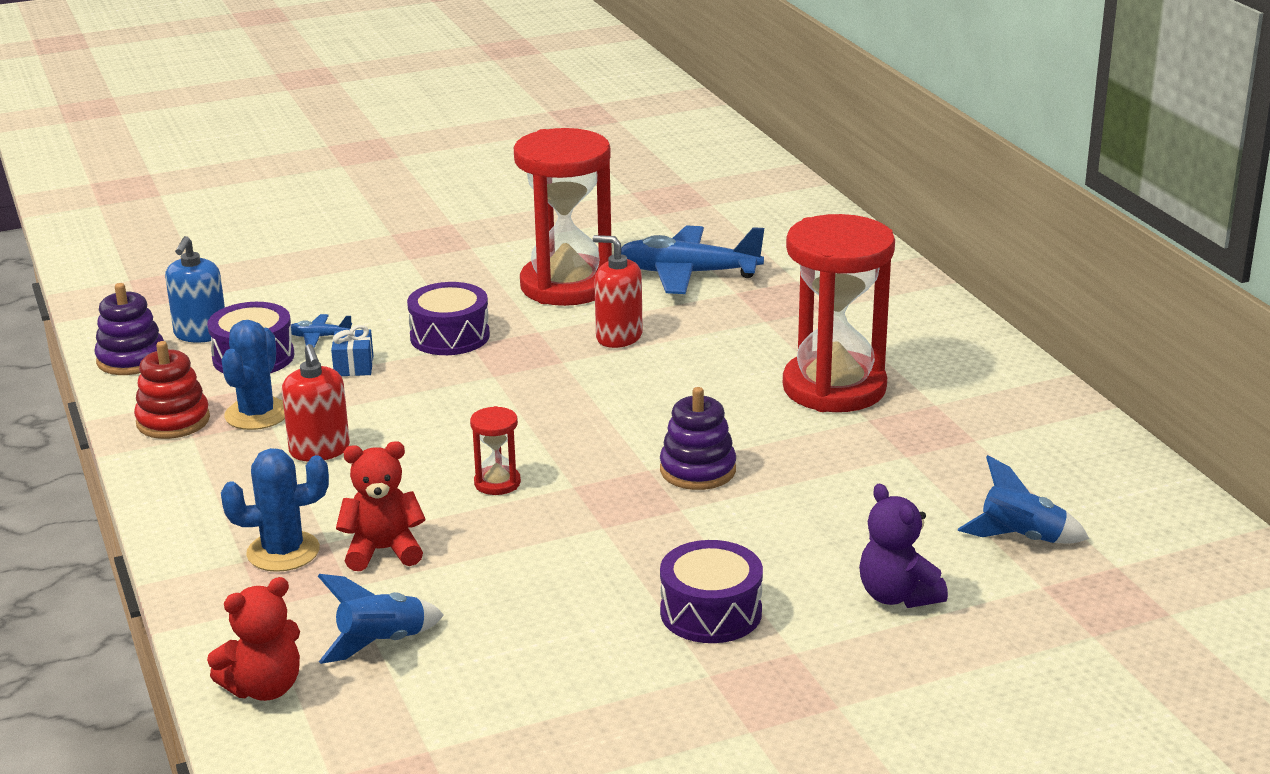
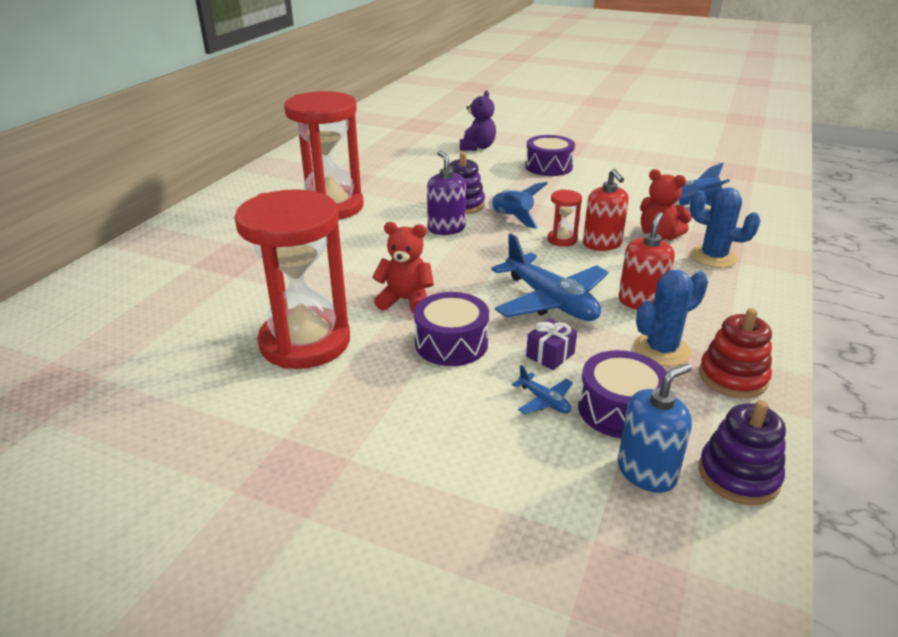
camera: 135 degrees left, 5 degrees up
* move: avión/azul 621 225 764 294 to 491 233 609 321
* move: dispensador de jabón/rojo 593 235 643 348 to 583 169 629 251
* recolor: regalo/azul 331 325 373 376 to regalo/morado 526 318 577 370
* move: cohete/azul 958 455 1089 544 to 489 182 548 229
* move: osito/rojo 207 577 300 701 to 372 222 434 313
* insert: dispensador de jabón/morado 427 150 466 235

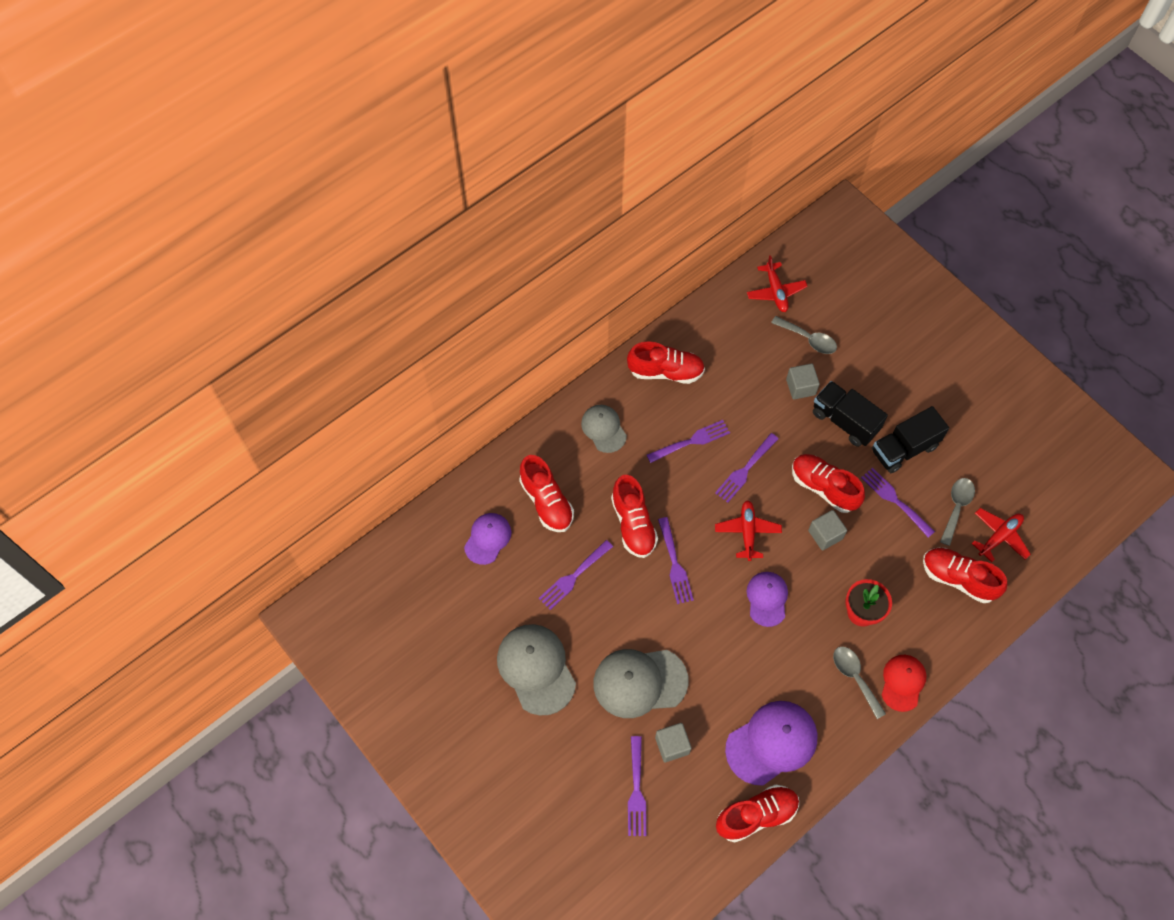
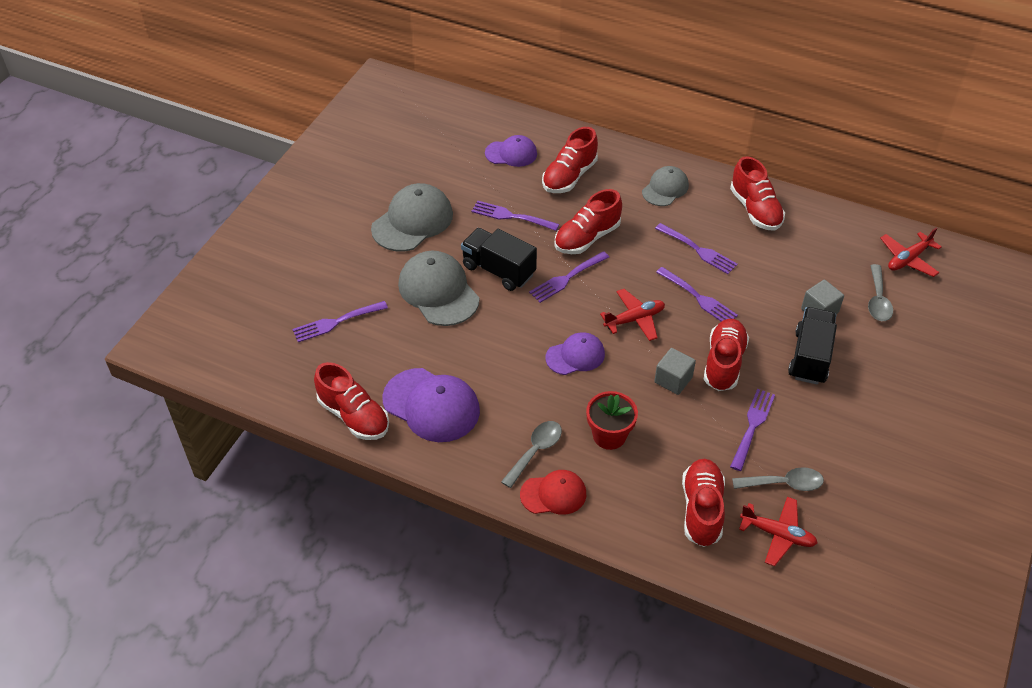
camera: 65 degrees right, 15 degrees down
* move: camión/negro 872 406 949 473 to 461 228 537 291
* rotate: tenedor/morado 715 433 779 503 = 656 267 738 322 150 degrees counterclockwise
* delete: cubo/gris 655 723 692 762

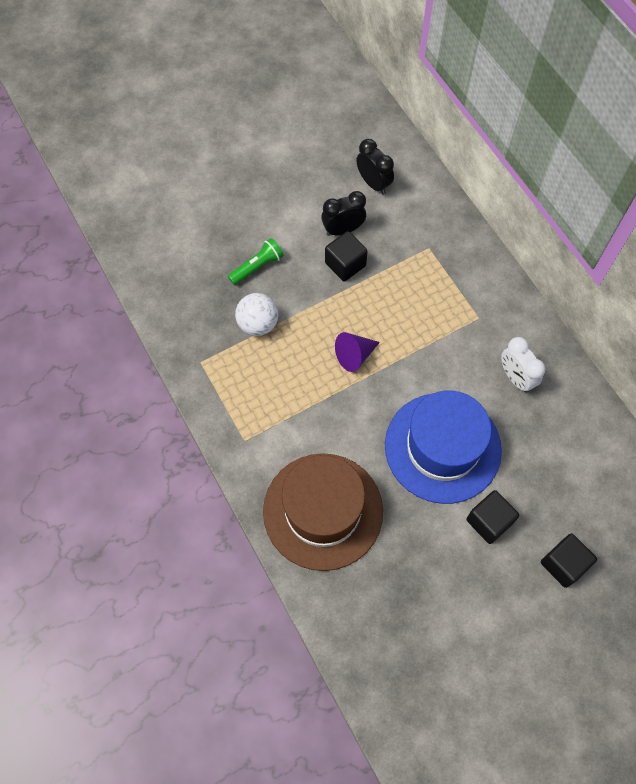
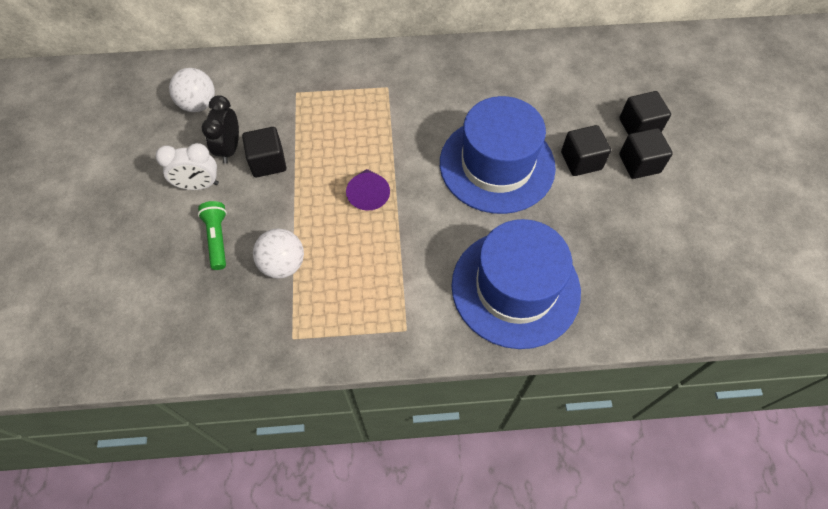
camera: 65 degrees left, 5 degrees down
* replace: despertador/negro 356 139 394 194 to pelota/blanco 169 68 215 112
* move: despertador/blanco 501 337 546 393 to 156 143 219 190
* recolor: sombrero/marrón 263 453 383 571 to sombrero/azul 452 219 581 349
* insert: cubo/negro 619 128 673 179

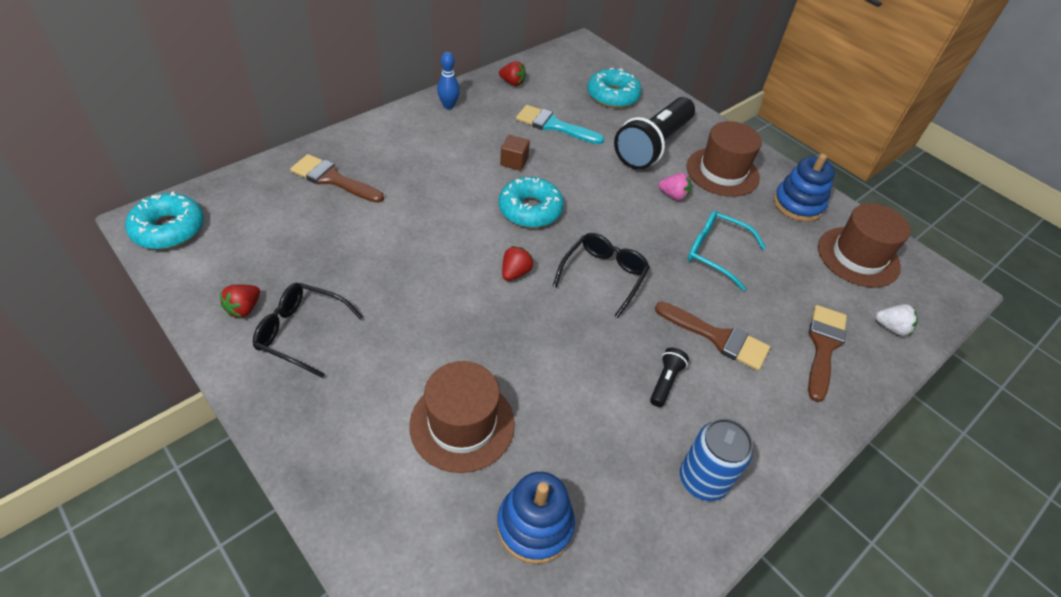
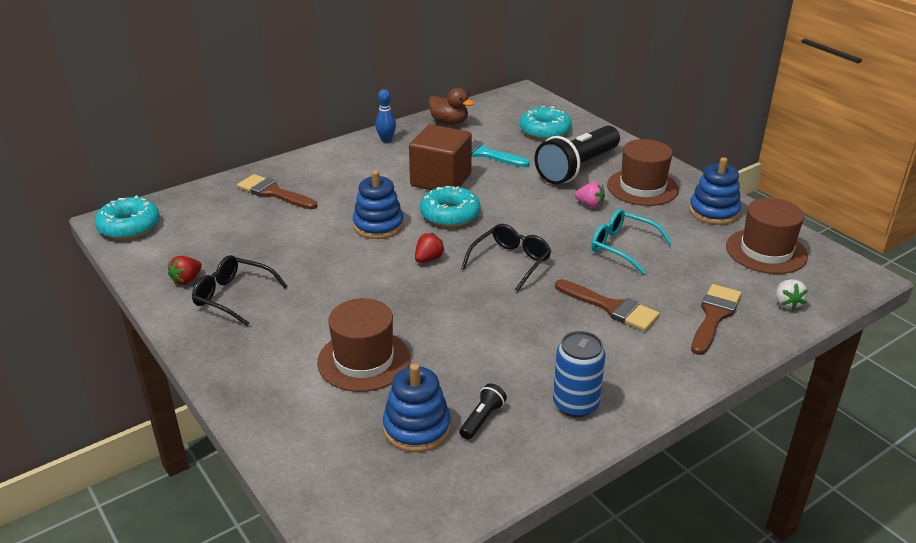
camera: 10 degrees right, 15 degrees down
* replace: fresa/rojo 499 61 526 86 to pato/marrón 428 88 474 125
* resize: cubo/marrón 500 135 530 171 = 409 124 472 190 x2.24
* rotate: fresa/blanco 875 304 918 336 = 776 279 808 310 60 degrees clockwise
* move: lámpara de mano/negro 650 347 689 407 to 459 383 507 440
* insert: juguete apilable/azul 353 170 404 239

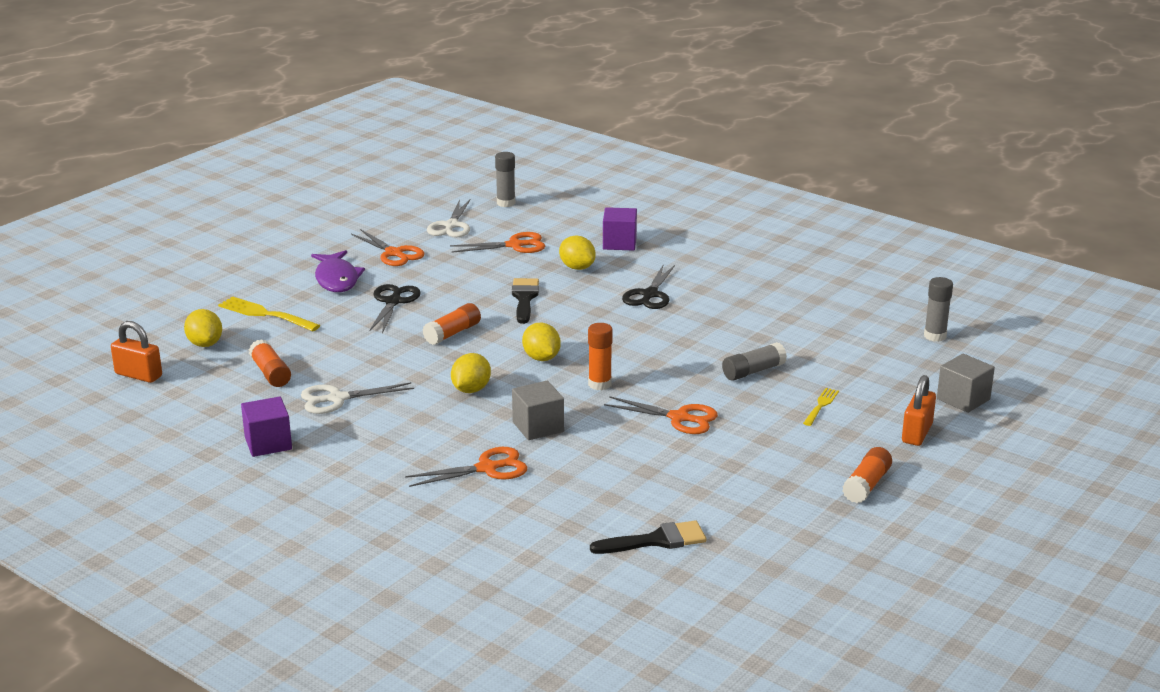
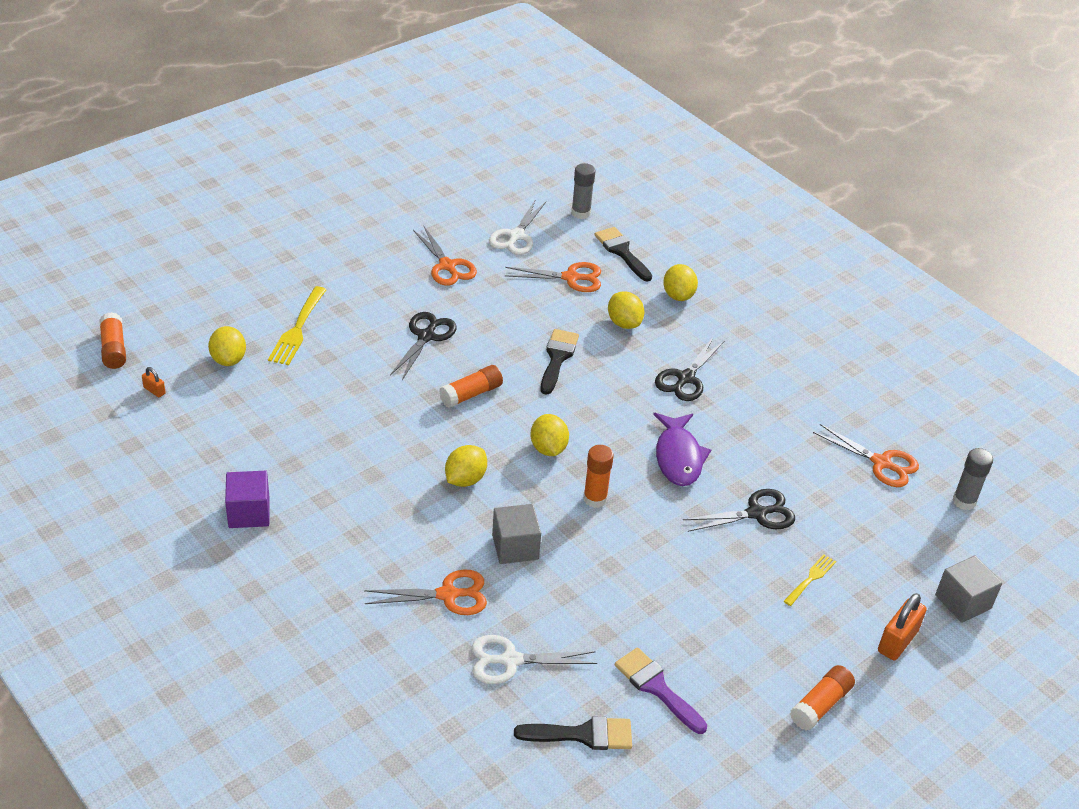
camera: 10 degrees right, 15 degrees up
* replace: cubo/morado 603 207 637 251 to limón/amarillo 663 264 698 301
* move: pez/morado 311 250 365 292 to 653 413 711 486
* rotate: tenedor/amarillo 218 296 320 331 = 268 286 326 365 120 degrees counterclockwise
* resize: candado/naranja 111 321 162 383 = 142 367 166 397 x0.51
* move: barra de pegamento/naranja 249 339 291 387 to 99 312 126 369
* replace: barra de pegamento/gris 722 342 787 381 to tijeras/negro 683 489 795 532
* move: tijeras/blanco 301 382 414 414 to 472 635 597 684
* move: tijeras/naranja 604 396 718 434 to 813 424 919 487
* insert: pincel/negro 595 227 652 281
* insert: pincel/morado 615 647 707 734

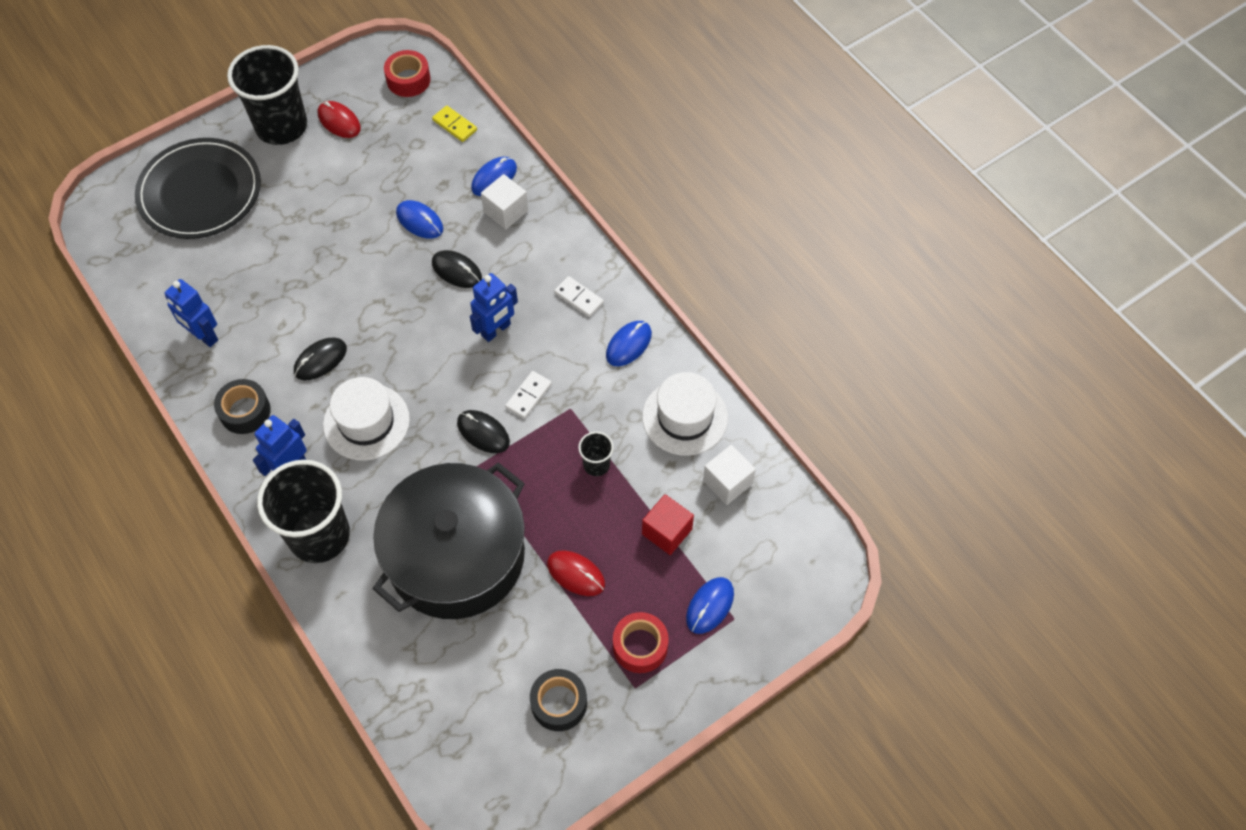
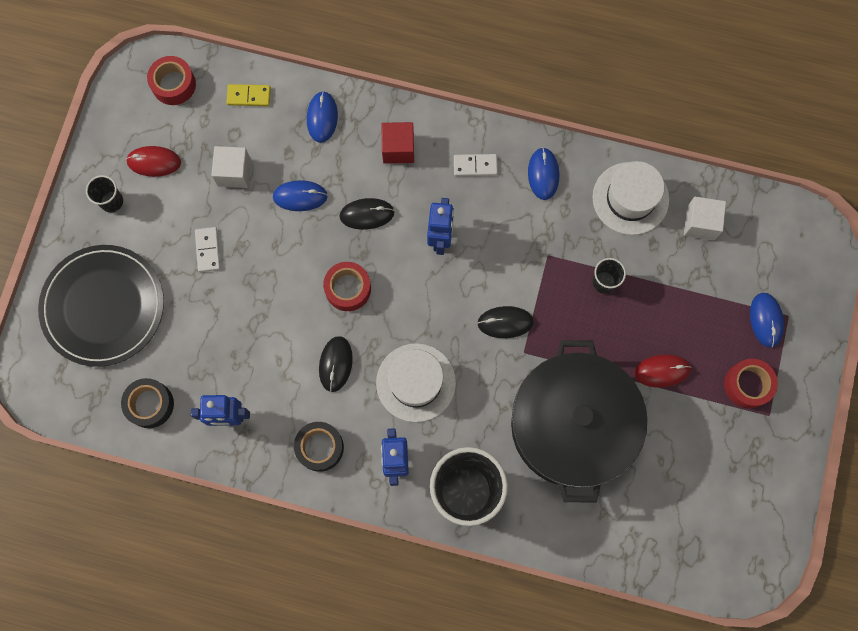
camera: 40 degrees left, 15 degrees up
* resize: vaso/negro 227 45 307 145 = 86 175 123 212 x0.44
* move: cubo/blanco 481 174 528 229 to 211 146 251 188
* move: ficha de dominó/blanco 505 371 552 419 to 195 227 220 272
* move: cubo/rojo 642 494 694 555 to 382 122 414 164
* move: cinta adhesiva/negro 530 669 587 731 to 121 378 174 428
* insert: cinta adhesiva/rojo 323 262 371 311

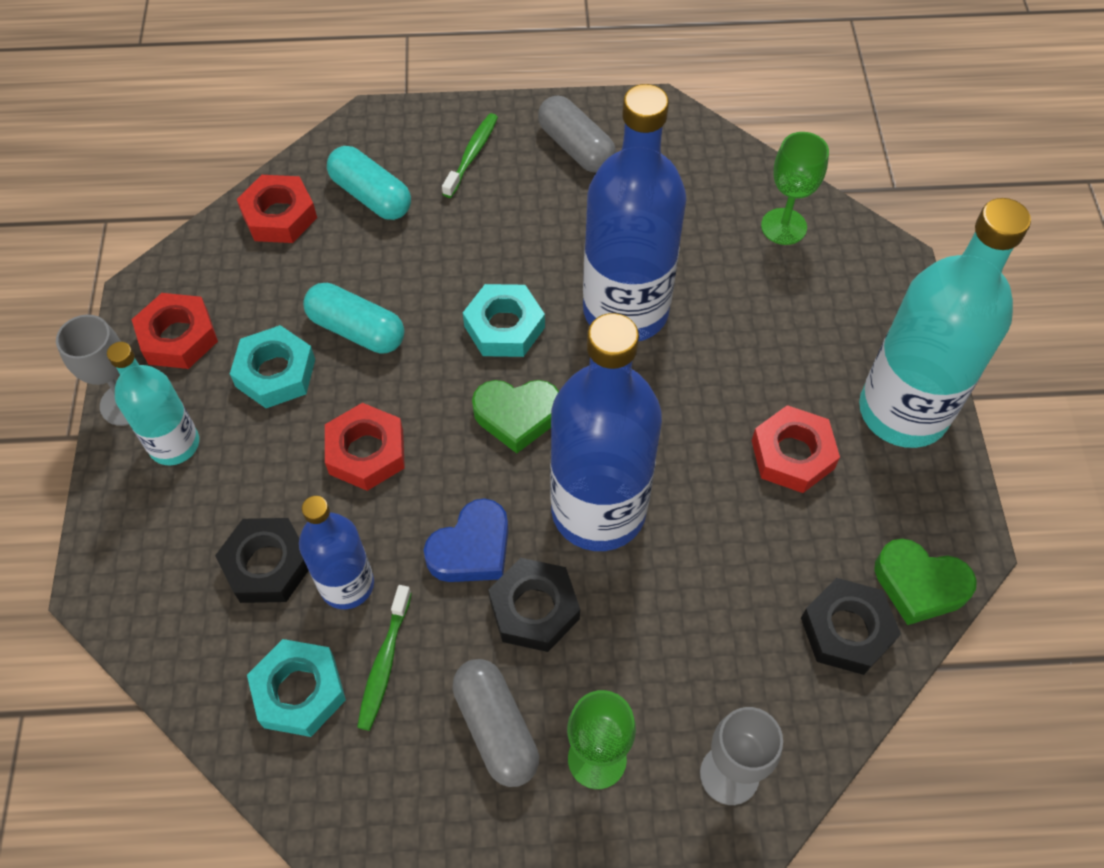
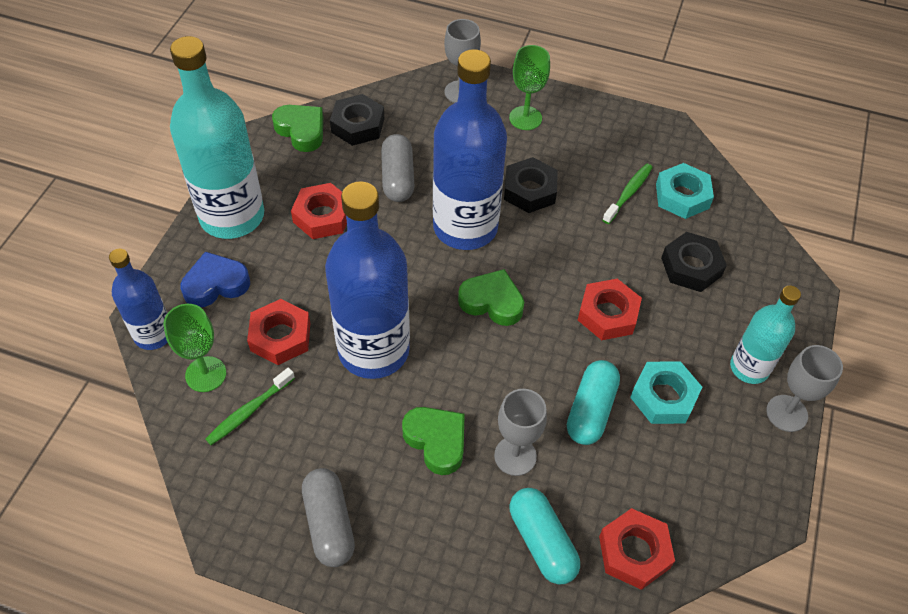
camera: 160 degrees left, 5 degrees down
* move: cepillo de dientes/verde 442 113 498 198 to 205 367 295 445
* rotate: cápsula/turquesa 303 283 404 354 = 567 360 620 445 60 degrees clockwise
* delete: tuerca/turquesa 463 284 545 357
* move: tuerca/rojo 131 293 218 369 to 247 299 310 365
* move: botella/azul 299 496 374 609 to 109 249 168 350
* move: corazón/azul 424 498 508 582 to 180 251 250 307
* move: cápsula/gris 452 659 539 787 to 381 134 414 202
* insert: copa/gris 494 389 547 476
* insert: corazón/verde 402 407 465 475

